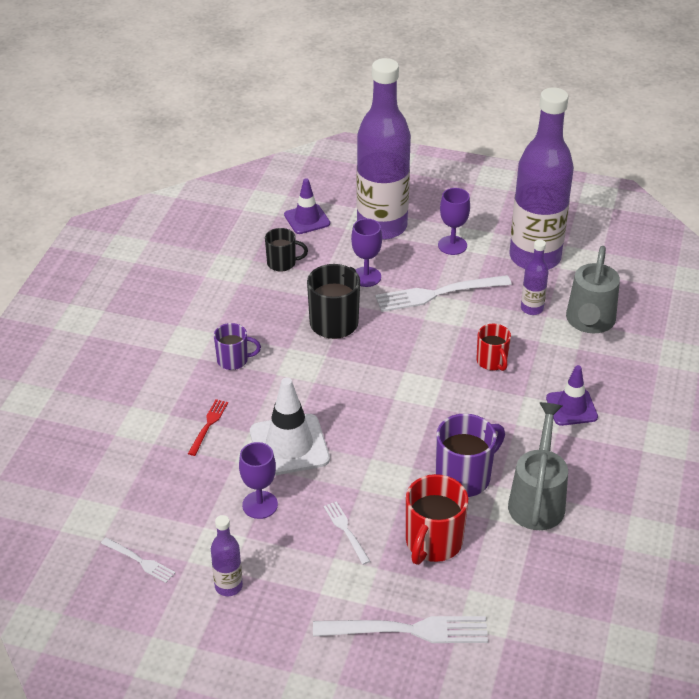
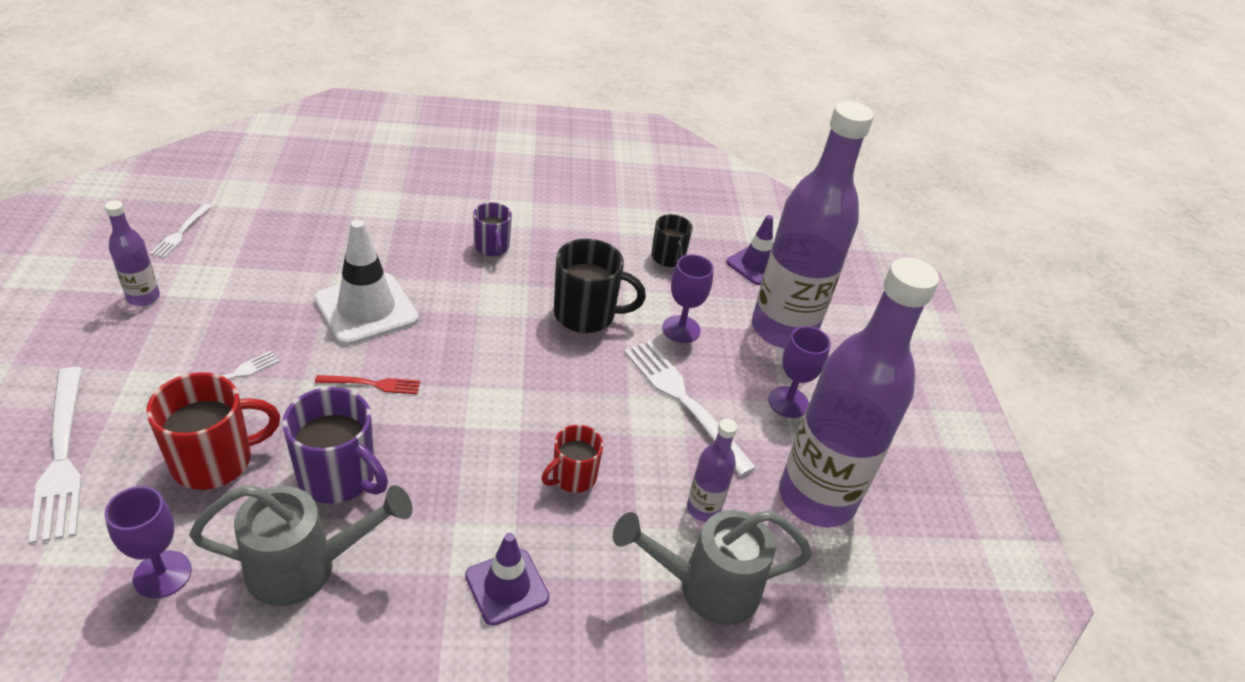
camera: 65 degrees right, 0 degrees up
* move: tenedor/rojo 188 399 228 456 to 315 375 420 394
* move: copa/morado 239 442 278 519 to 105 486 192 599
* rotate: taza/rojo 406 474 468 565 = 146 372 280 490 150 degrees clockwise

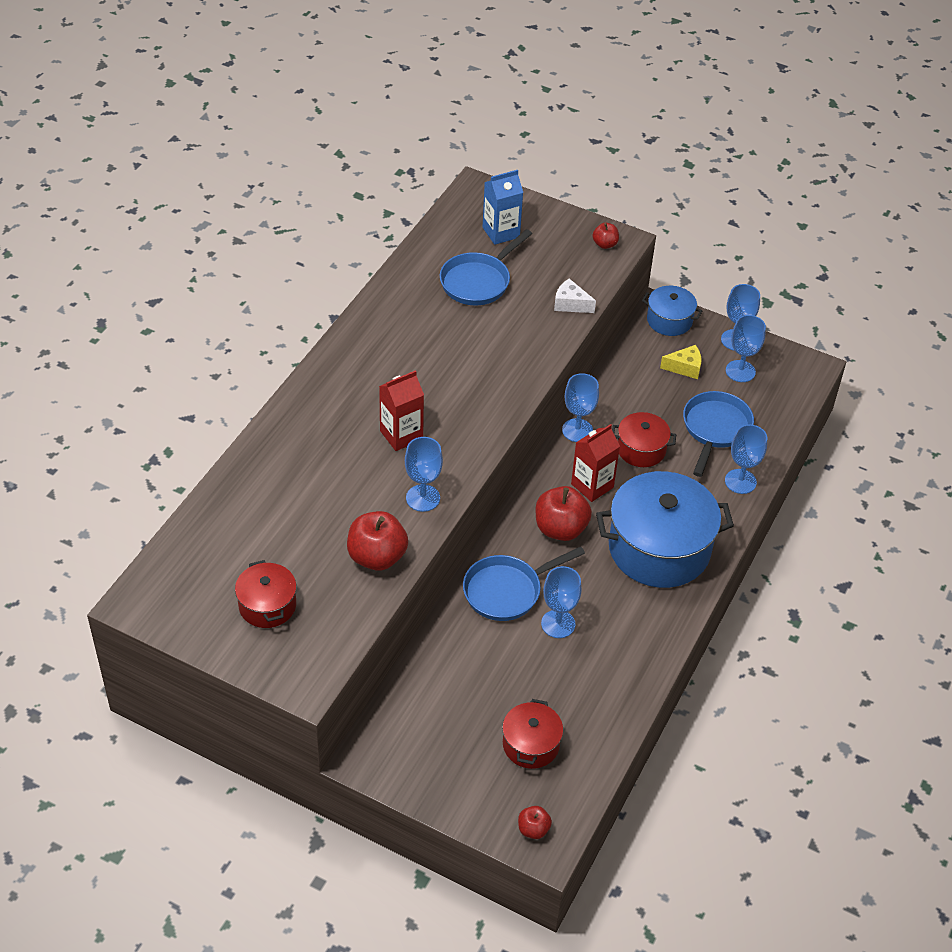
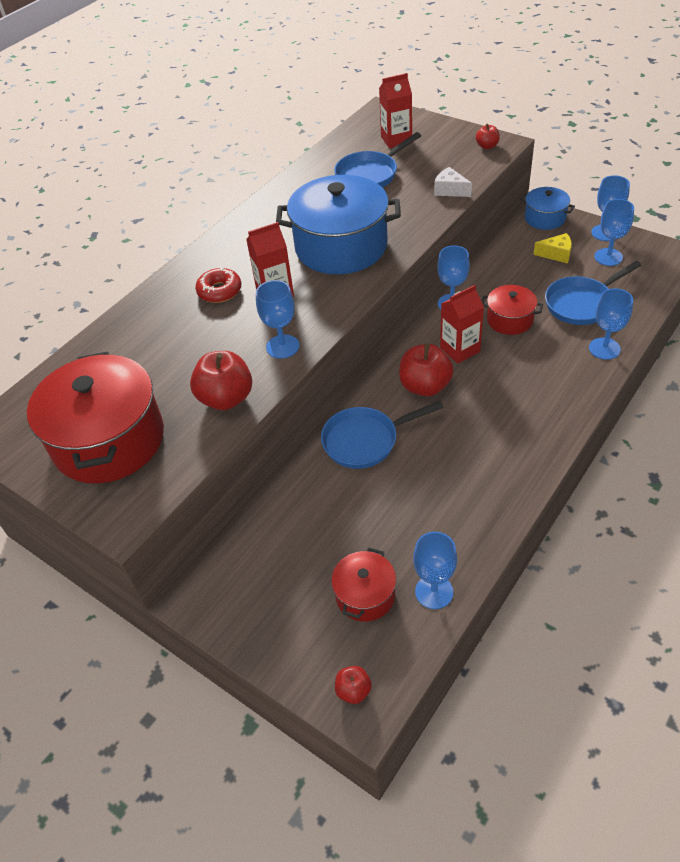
camera: 15 degrees right, 0 degrees up
* recolor: cartón de leche/azul 483 170 523 245 to cartón de leche/rojo 379 73 412 148
* rotate: sartén/azul 683 391 754 477 = 545 261 641 325 150 degrees counterclockwise
* move: olla/azul 596 471 734 588 to 276 175 401 274
* resize: olla/rojo 235 560 297 628 = 27 351 164 484 x1.98
* move: copa/azul 541 566 582 638 to 413 532 457 609
* insert: rosquilla/rojo 195 267 241 303

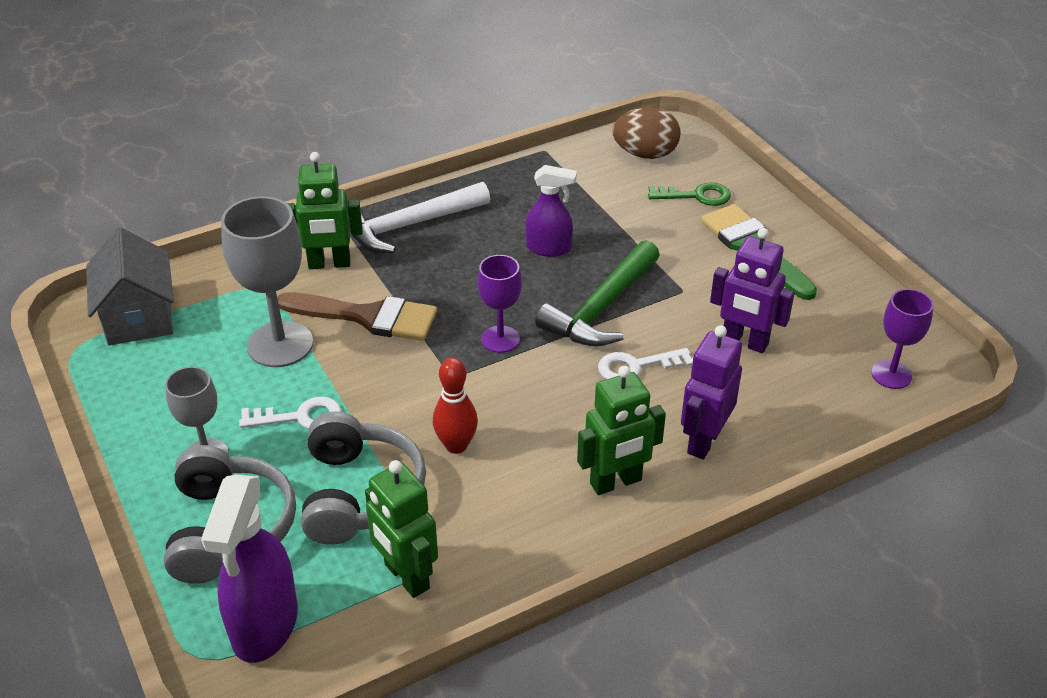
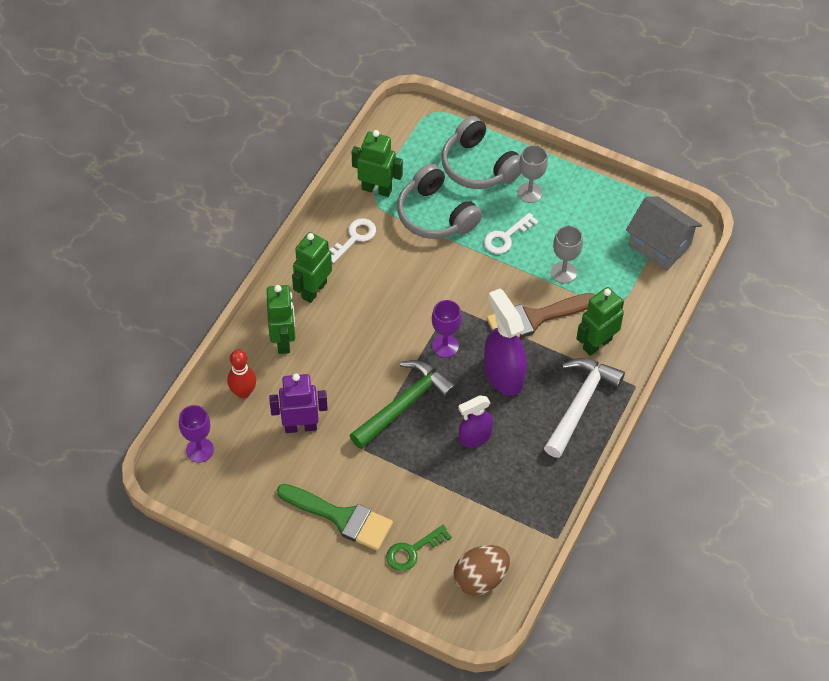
camera: 145 degrees right, 15 degrees up
* resize: copa/gris 221 196 313 367 = 551 226 583 284 x0.59
* rotate: martillo/verde 535 240 660 346 = 349 360 457 449 45 degrees clockwise
* recolor: robot/morado 681 325 742 459 to robot/verde 267 285 295 354
* move: llave/blanco 598 348 692 380 to 330 218 376 263
* move: bolo/rojo 433 358 478 454 to 227 349 256 398
* move: pulverizador/morado 201 474 298 663 to 484 289 527 396

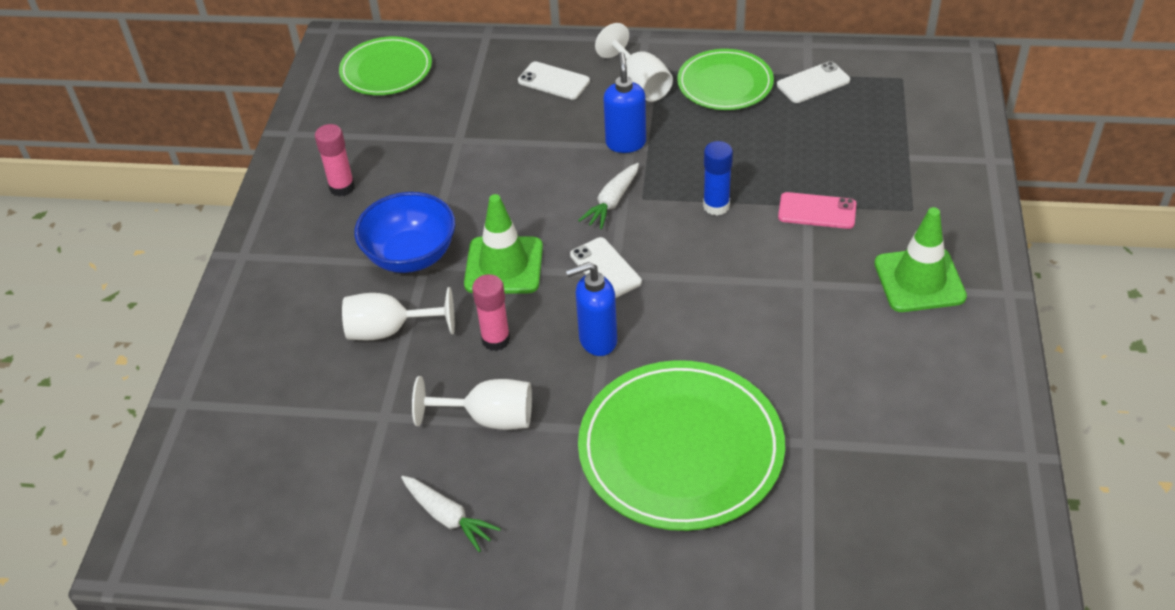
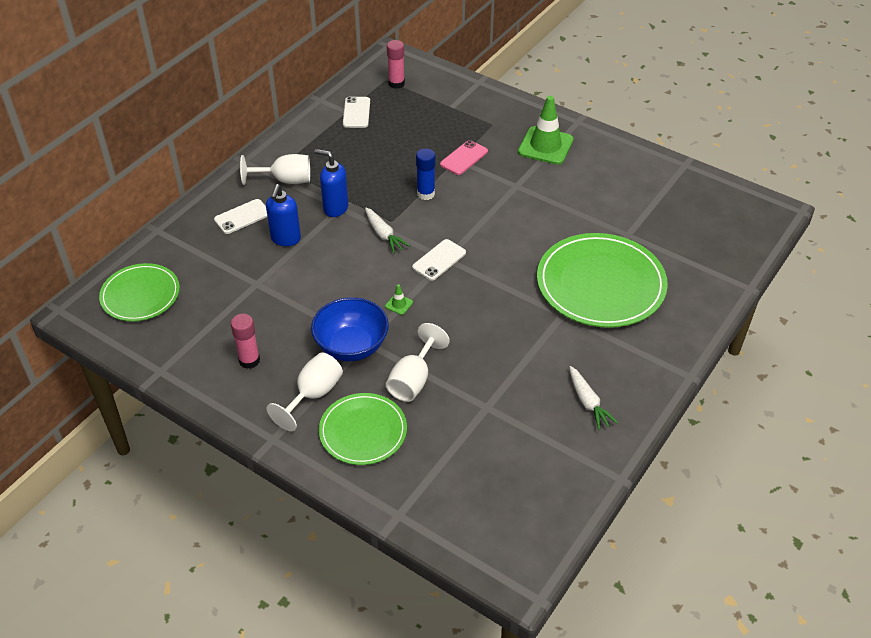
camera: 65 degrees left, 0 degrees up
* move: plato/verde 677 49 774 110 to 319 393 407 465
* resize: cono de tráfico/verde 464 194 543 293 = 385 284 413 315 x0.41
* rotate: móvil/blanco 570 237 642 298 = 412 239 466 281 45 degrees counterclockwise
* move: dispensador de jabón/azul 566 262 617 356 to 266 184 301 246
* move: barra de pegamento/rosa 472 274 510 351 to 387 40 405 89
* move: copa/blanco 412 376 532 430 to 267 352 343 431
* rotate: zanahoria/blanco 401 476 501 552 = 569 366 618 430 90 degrees clockwise

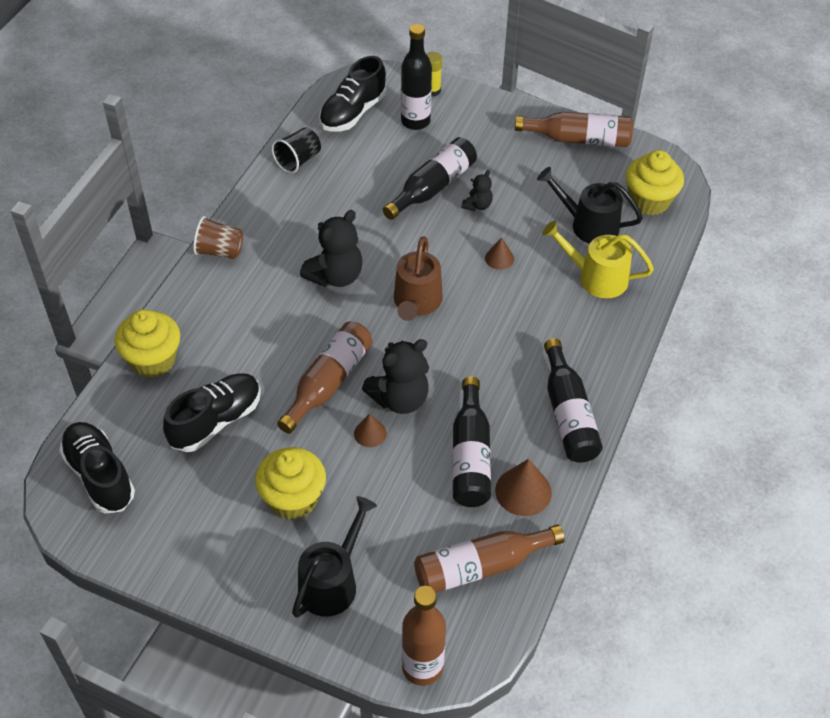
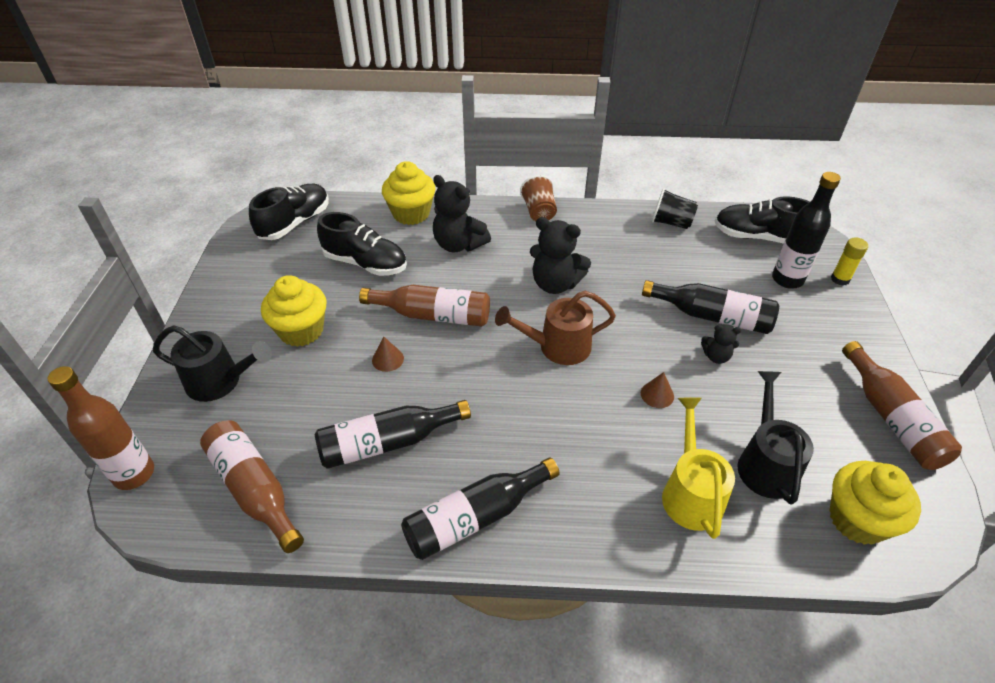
camera: 70 degrees right, 5 degrees down
* move: osito/negro 362 339 429 414 to 433 175 491 252
* delete: cono/marrón 495 459 552 516

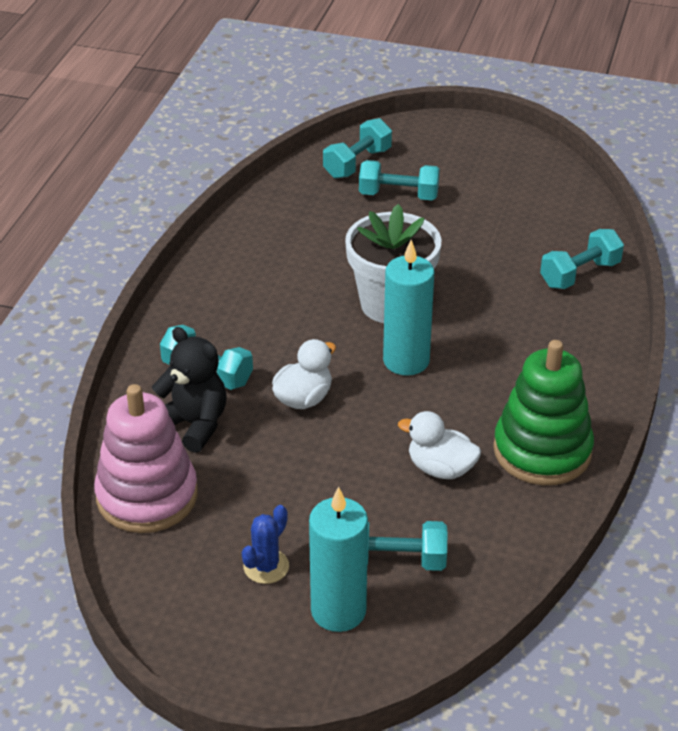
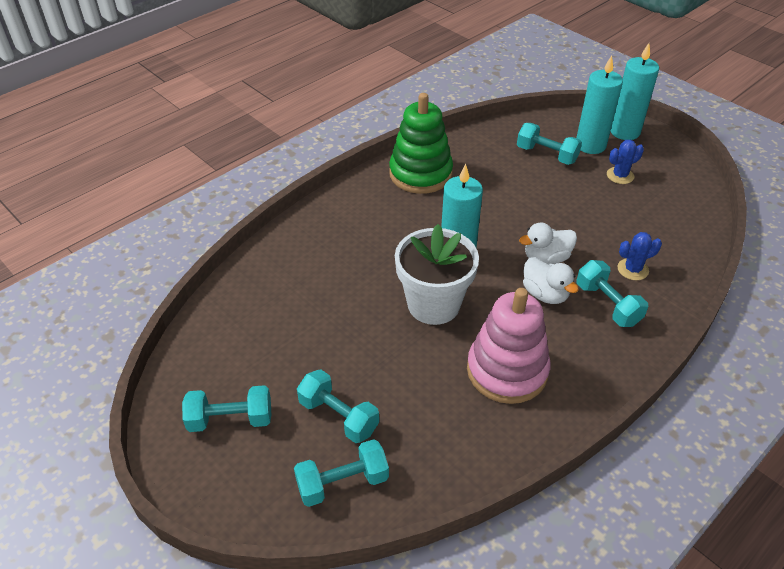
camera: 150 degrees left, 5 degrees up
* move: mancuerna/turquesa 540 229 624 289 to 182 385 271 432
* replace: osito/negro 152 327 227 453 to cactus/azul 617 232 662 280
* move: juguete apilable/rosa 94 384 198 533 to 467 288 550 404
* move: pato/blanco 398 411 481 479 to 523 257 579 304
* insert: vela/turquesa 611 43 659 140

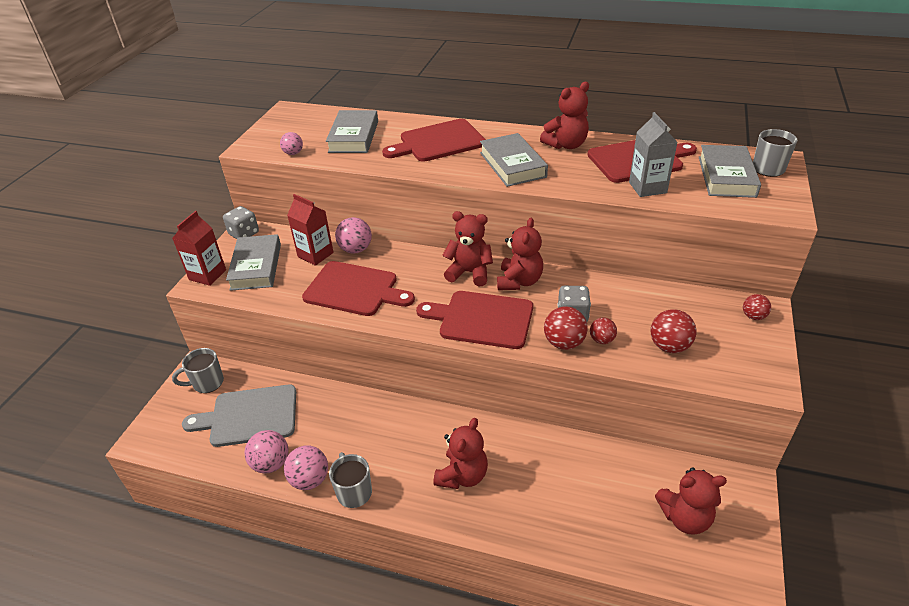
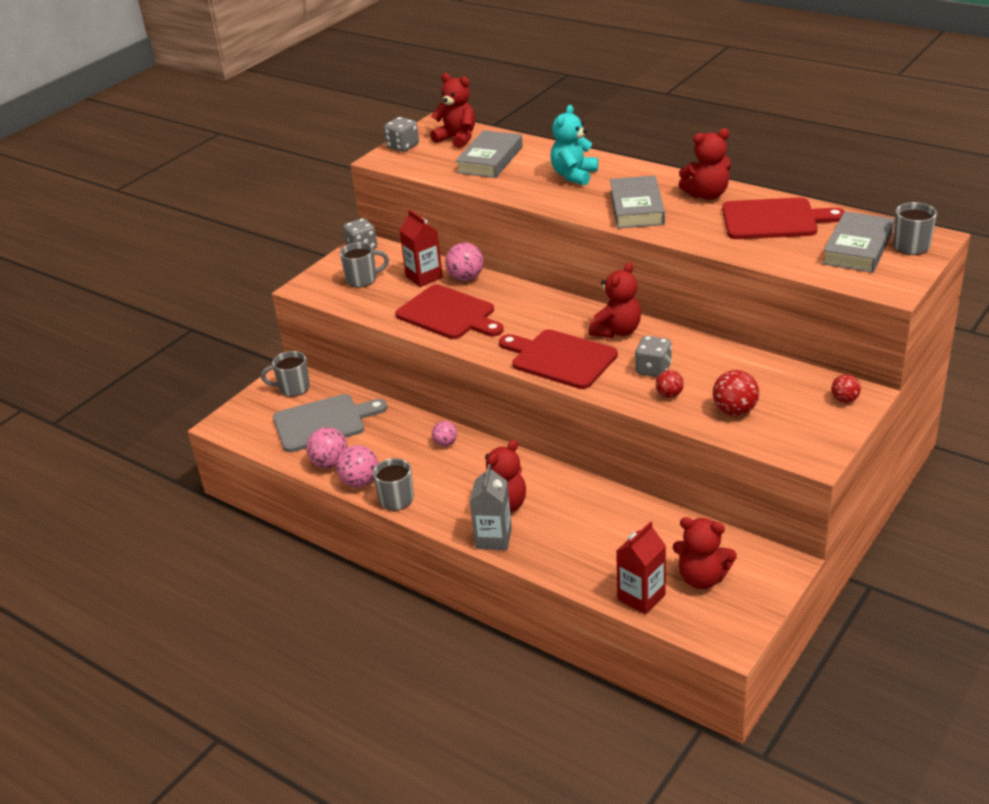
camera: 20 degrees right, 5 degrees down
* move: cartón de leche/gris 629 112 677 197 to 470 464 512 550
* replace: tabla de cortar/rojo 382 119 486 162 to osito/turquesa 550 105 598 185
* move: pelota/rosa 280 132 303 155 to 432 421 457 446
* move: cartón de leche/rojo 172 211 226 286 to 616 521 666 615
* move: osito/rojo 443 211 493 286 to 430 73 475 148
* replace: libro/gris 226 234 281 291 to taza/gris 340 242 389 288
* delete: pelota/rojo 544 307 588 350
* rotate: tabla de cortar/gris 182 384 296 447 = 273 394 387 452 150 degrees clockwise
* insert: dado/gris 384 117 419 152

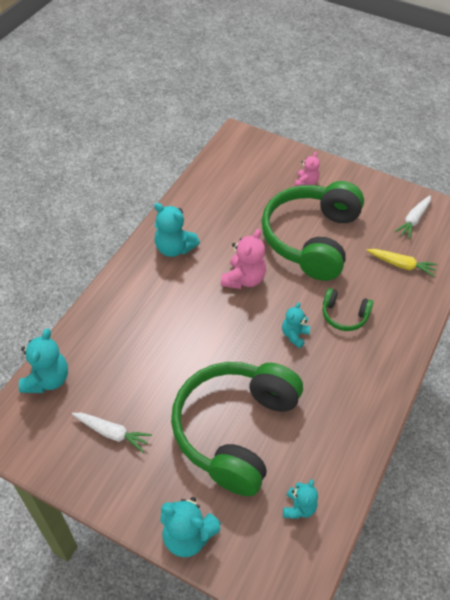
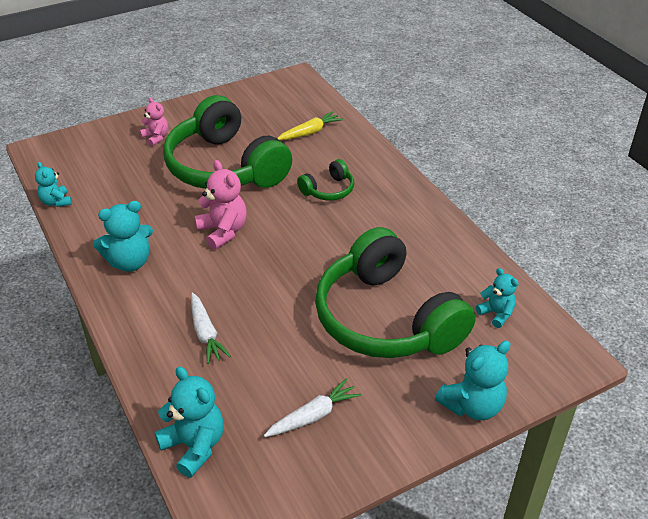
camera: 55 degrees left, 10 degrees down
* move: zanahoria/blanco 394 195 431 239 to 191 293 231 364
* move: osito/turquesa 282 302 311 348 to 35 162 72 207

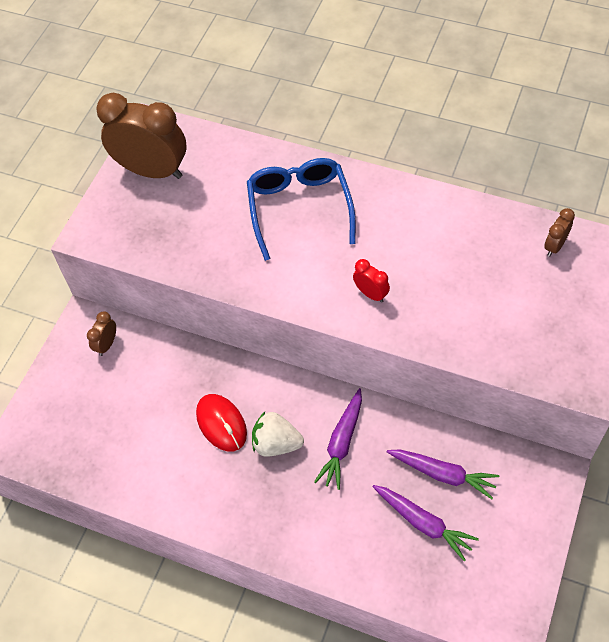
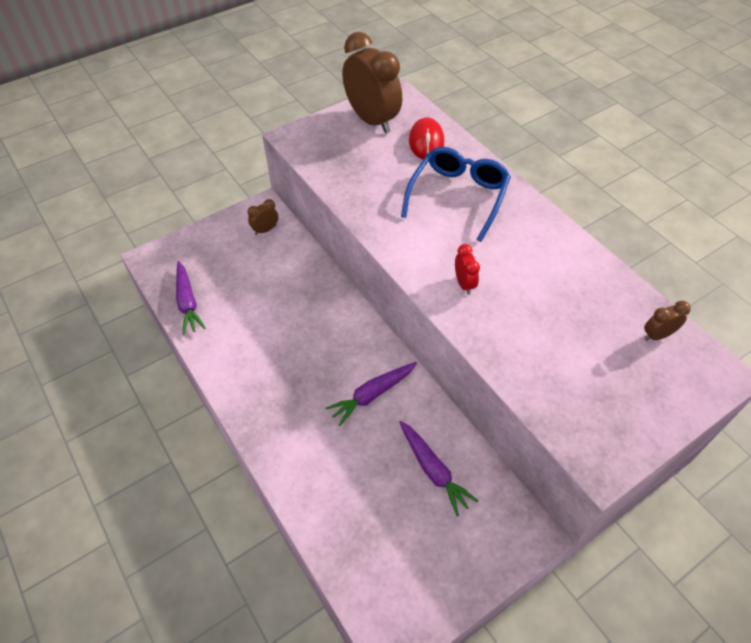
camera: 30 degrees right, 5 degrees down
* move: ratón/rojo 196 394 247 451 to 409 117 444 160
* delete: fresa/blanco 252 412 304 457
* move: zanahoria/morado 373 485 479 561 to 176 261 206 335

